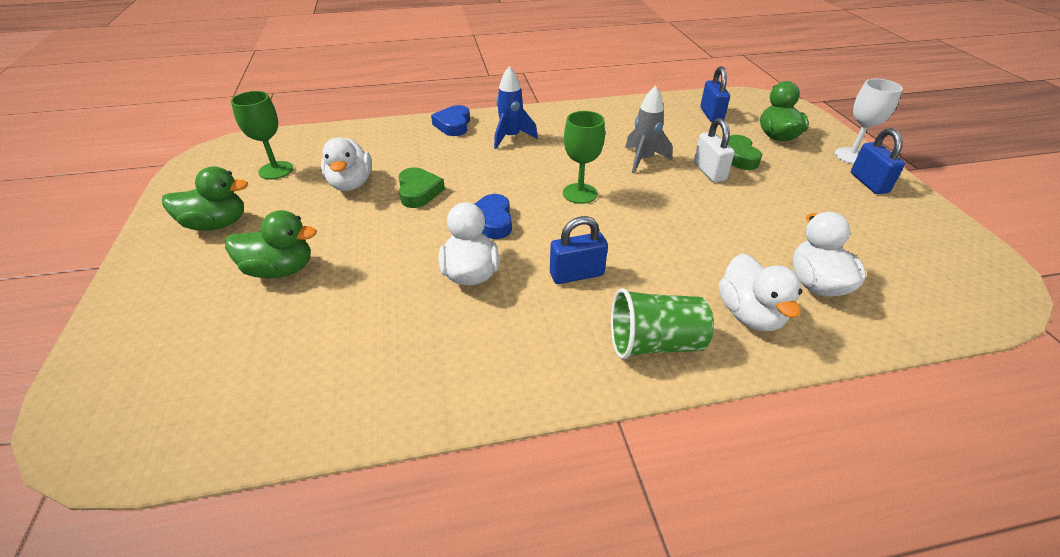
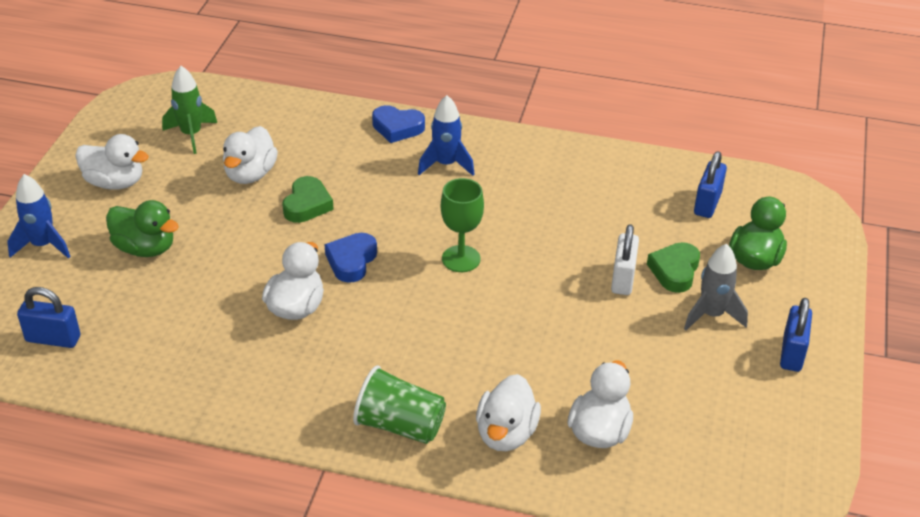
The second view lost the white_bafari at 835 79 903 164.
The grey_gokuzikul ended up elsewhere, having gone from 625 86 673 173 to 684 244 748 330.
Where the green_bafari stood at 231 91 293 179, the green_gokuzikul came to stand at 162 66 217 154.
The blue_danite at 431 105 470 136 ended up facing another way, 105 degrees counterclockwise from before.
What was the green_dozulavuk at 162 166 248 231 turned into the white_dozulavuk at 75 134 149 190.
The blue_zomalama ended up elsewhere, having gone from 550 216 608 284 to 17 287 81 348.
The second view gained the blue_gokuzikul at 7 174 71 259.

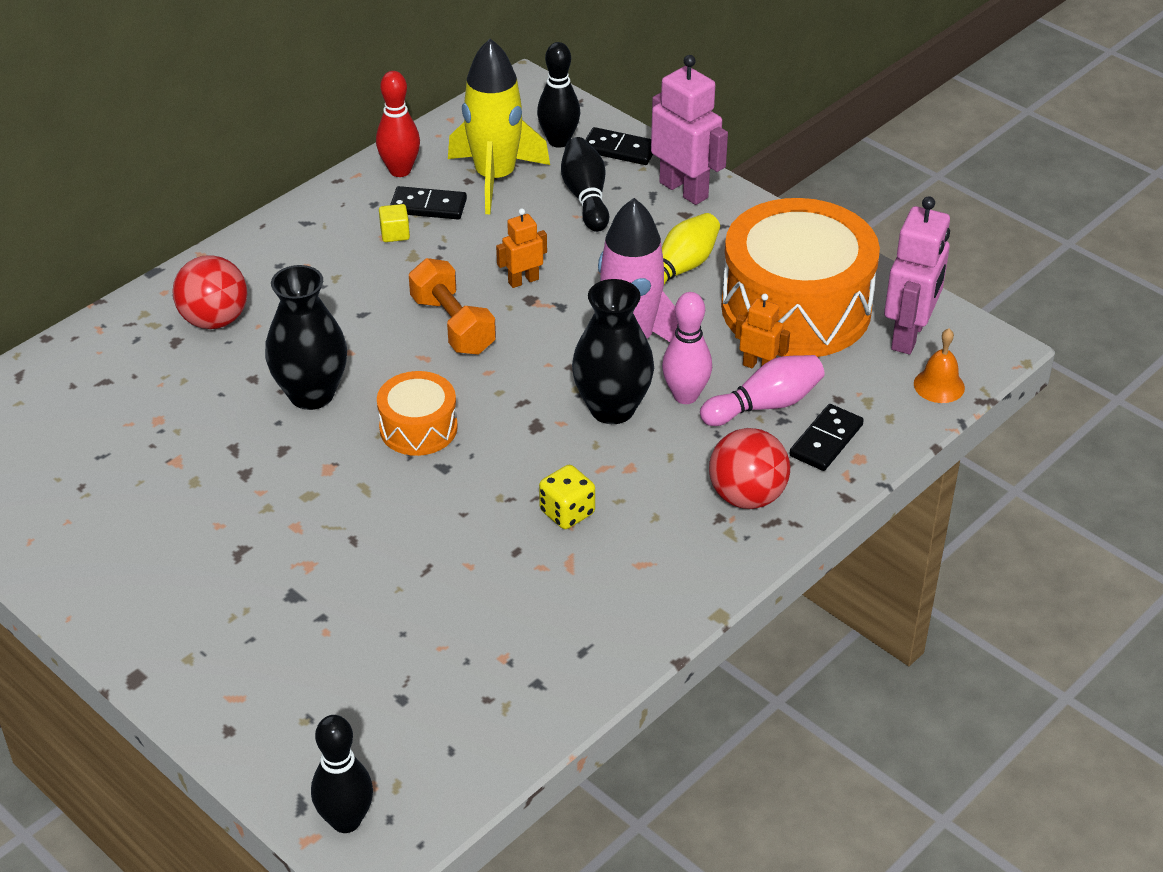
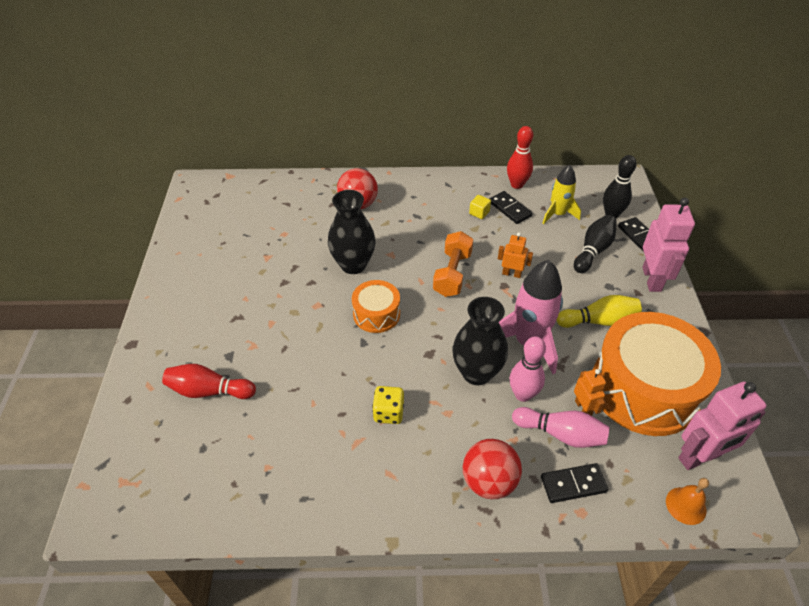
The size of the yellow_gokuzikul at 448 38 550 214 changed by a factor of 0.62.
The second view lost the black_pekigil at 311 715 373 833.
The second view gained the red_pekigil at 162 364 256 399.

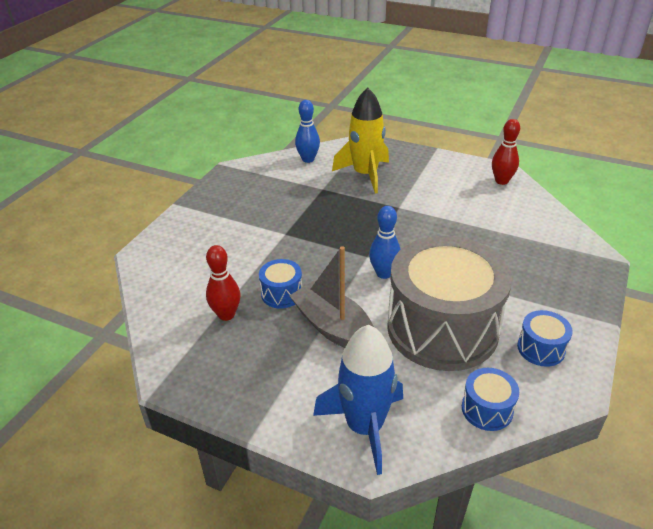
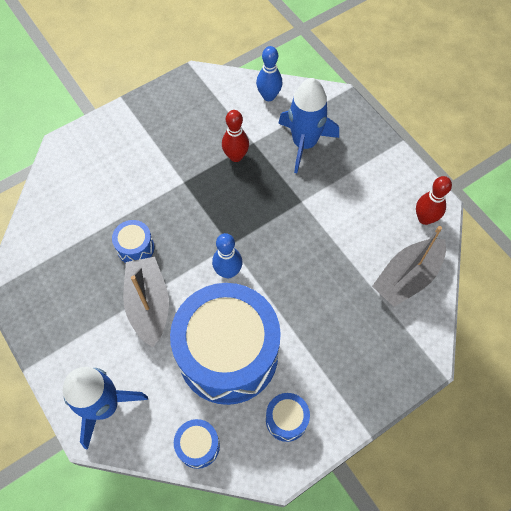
What was the yellow_gokuzikul at 332 87 389 193 turned into the blue_gokuzikul at 278 78 339 173.
What was the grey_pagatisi at 387 236 512 371 turned into the blue_pagatisi at 170 283 281 405.
The red_pekigil ended up elsewhere, having gone from 206 245 240 321 to 222 110 249 162.
The second view gained the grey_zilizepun at 372 226 446 307.

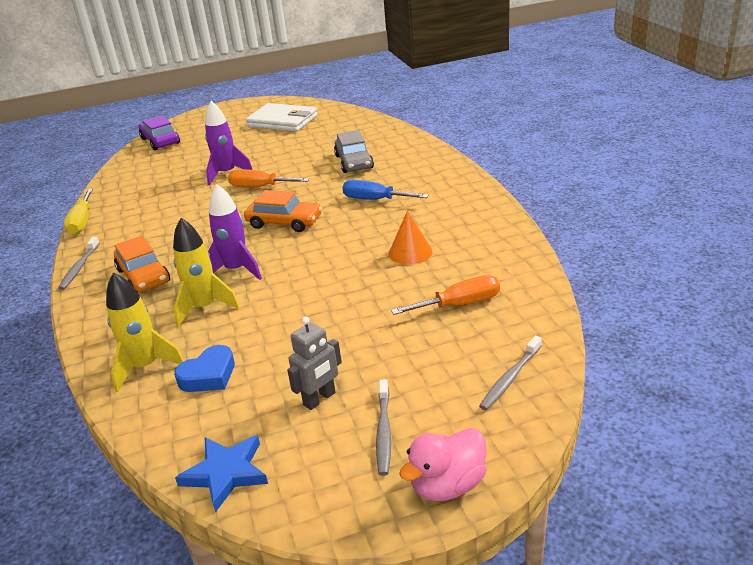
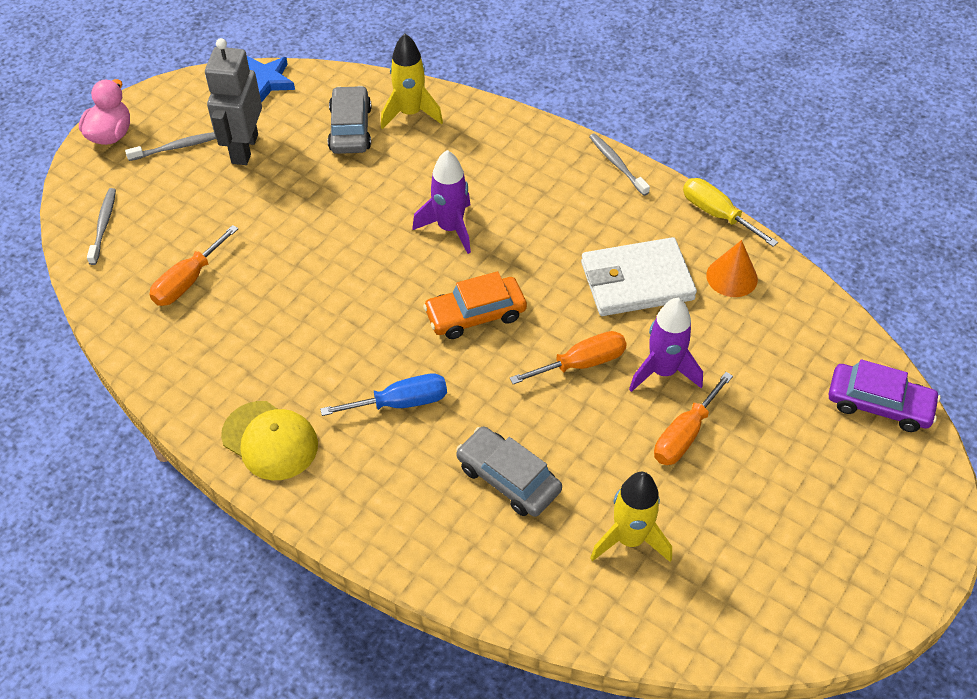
The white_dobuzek ended up elsewhere, having gone from 246 103 318 132 to 581 237 697 316.
The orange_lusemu ended up elsewhere, having gone from 389 210 432 265 to 706 240 758 297.
The yellow_gokuzikul ended up elsewhere, having gone from 173 218 240 327 to 590 472 672 562.
The second view lost the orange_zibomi at 114 236 170 293.
The size of the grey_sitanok at 287 317 342 410 changed by a factor of 1.62.
Where the blue_danite stood at 174 345 235 392, the grey_zibomi came to stand at 328 86 371 154.
The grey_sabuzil at 376 379 391 476 ended up facing another way, 105 degrees clockwise from before.
The second view gained the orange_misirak at 654 372 733 465.
The second view gained the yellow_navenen at 221 401 318 480.

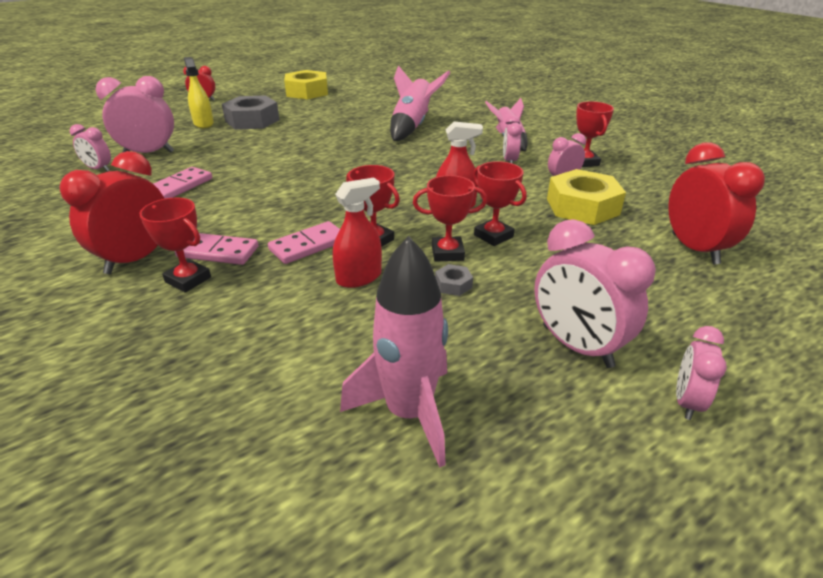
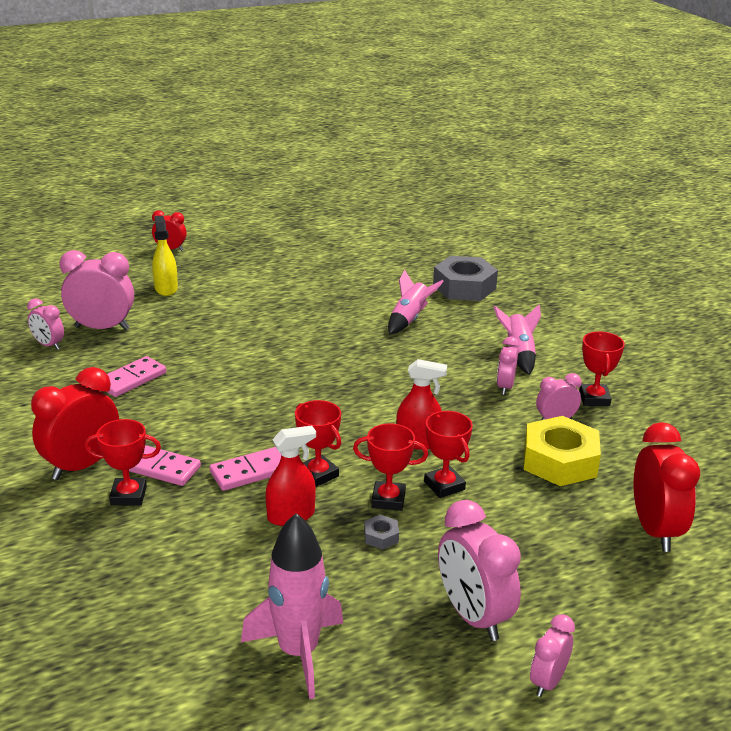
The size of the pink_gokuzikul at 390 65 451 141 changed by a factor of 0.66.
The second view lost the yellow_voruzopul at 284 70 328 99.
The grey_voruzopul ended up elsewhere, having gone from 222 95 279 130 to 433 256 498 301.
The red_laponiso at 140 198 211 293 ended up facing another way, 45 degrees counterclockwise from before.

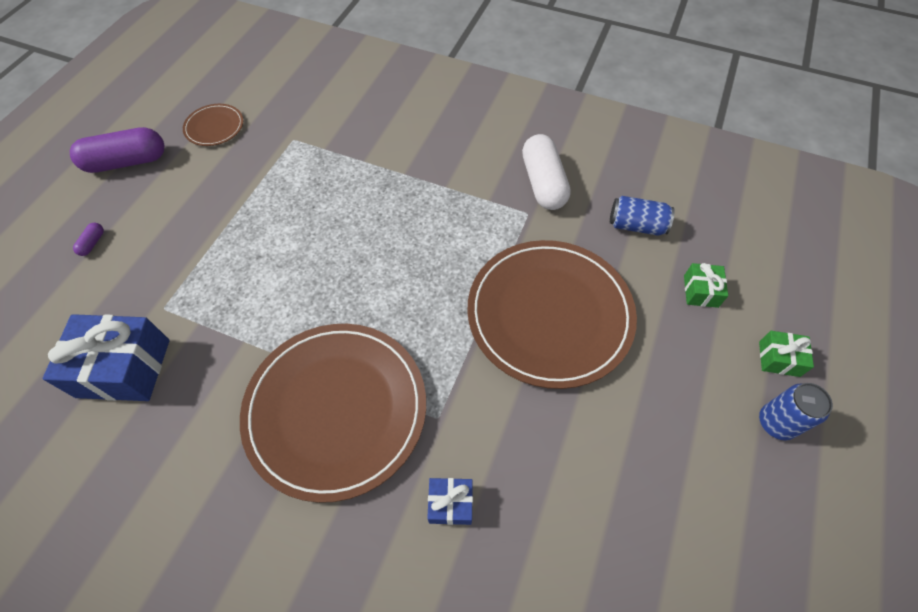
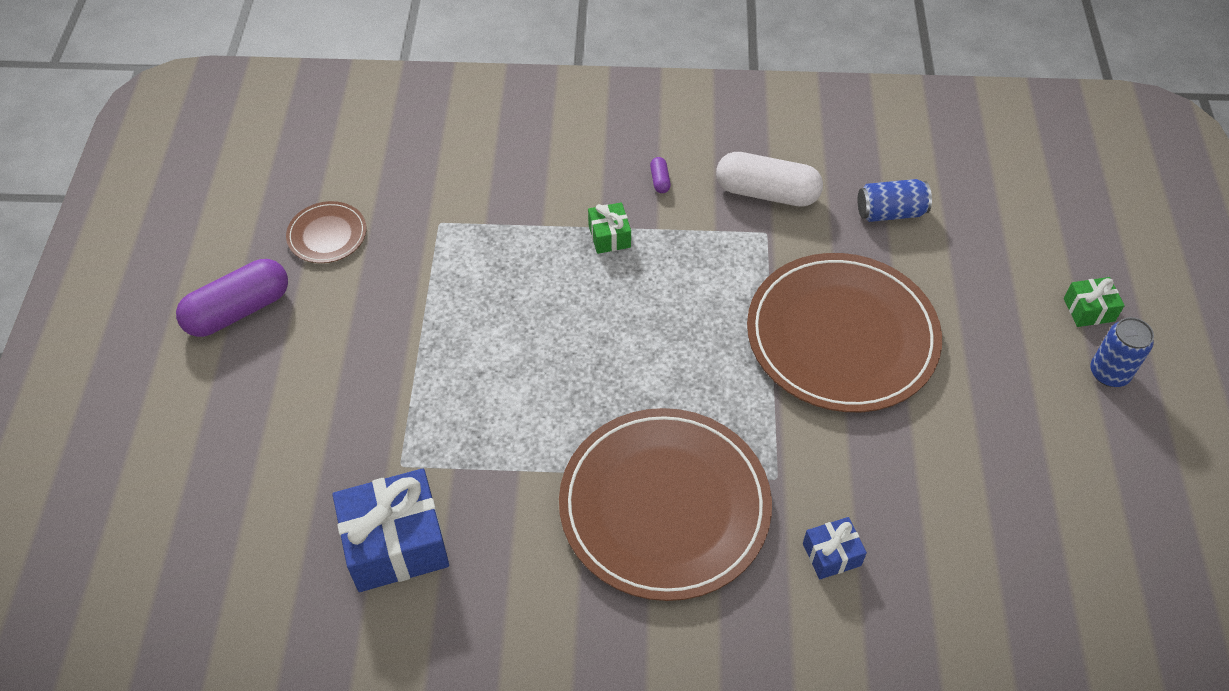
The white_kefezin at 522 134 571 210 ended up facing another way, 45 degrees counterclockwise from before.
The purple_kefezin ended up elsewhere, having gone from 73 223 104 256 to 650 157 671 193.
The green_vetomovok ended up elsewhere, having gone from 684 263 728 308 to 588 202 631 254.

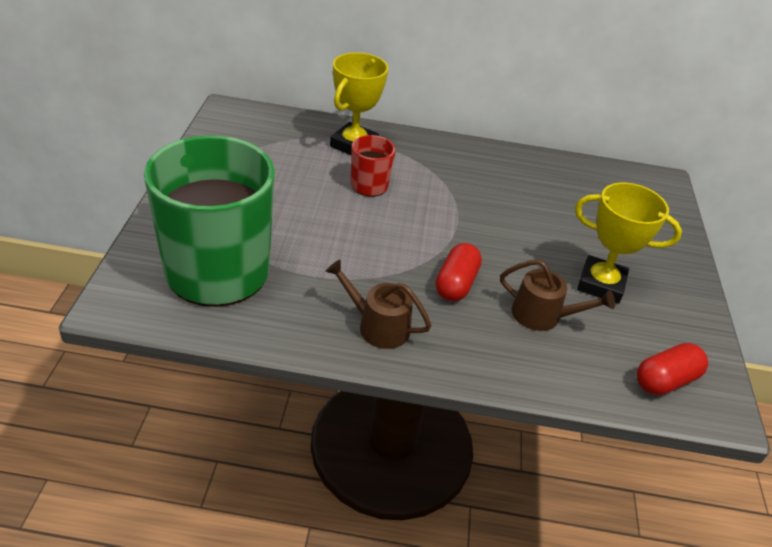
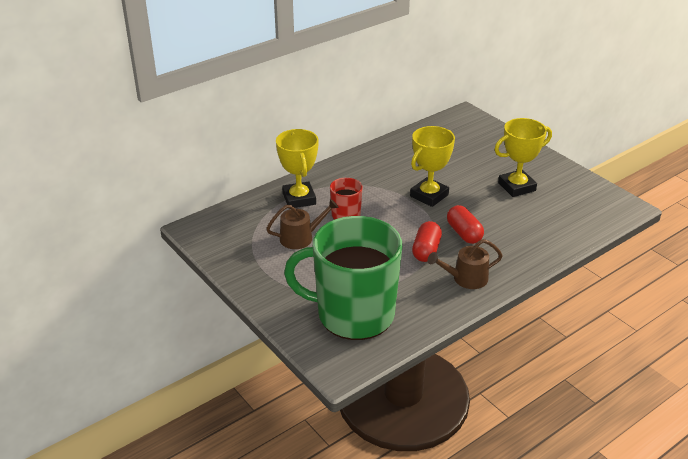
The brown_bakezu ended up elsewhere, having gone from 500 259 615 331 to 266 199 339 249.
The red_kefezin ended up elsewhere, having gone from 637 343 708 395 to 412 221 442 262.
The second view gained the yellow_laponiso at 410 126 455 207.

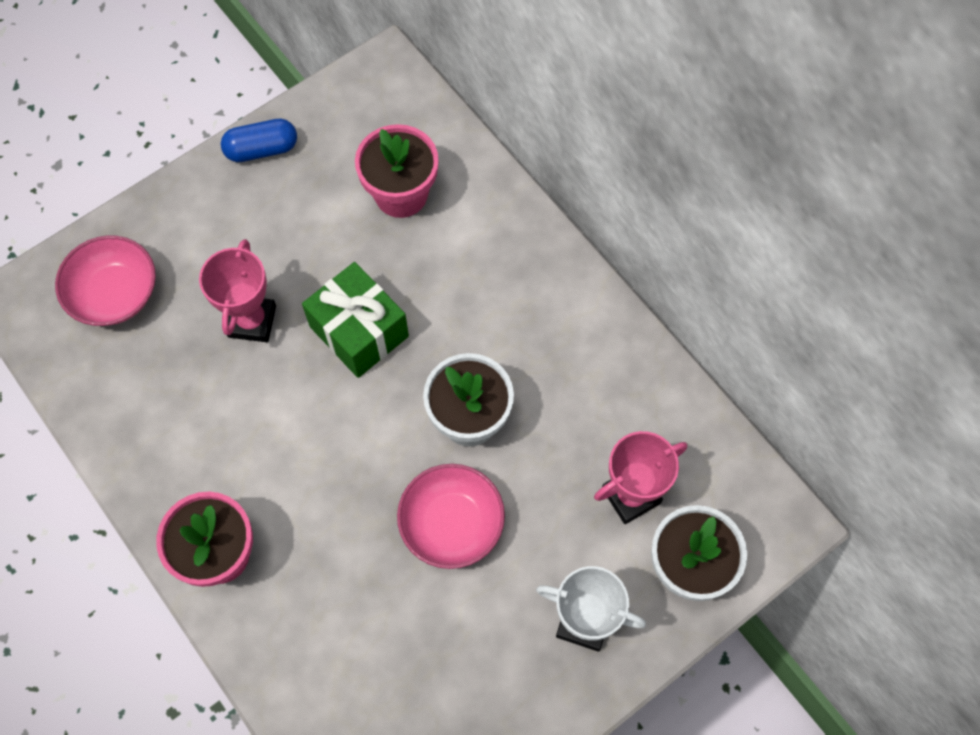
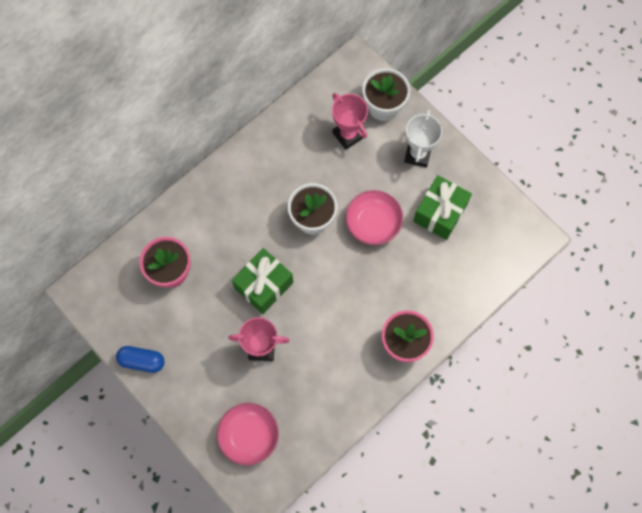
The blue_kefezin at 221 119 297 162 ended up facing another way, 60 degrees counterclockwise from before.
The second view gained the green_vetomovok at 413 175 472 240.

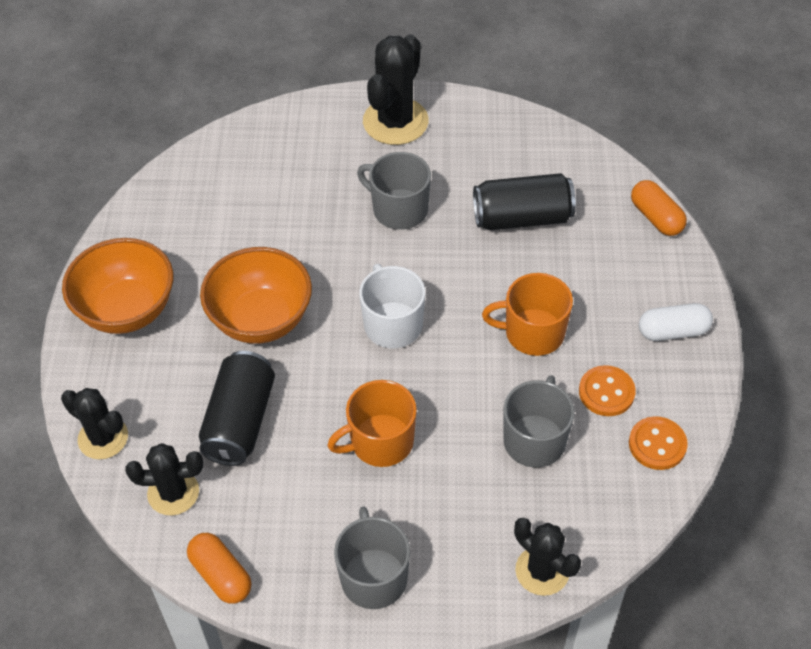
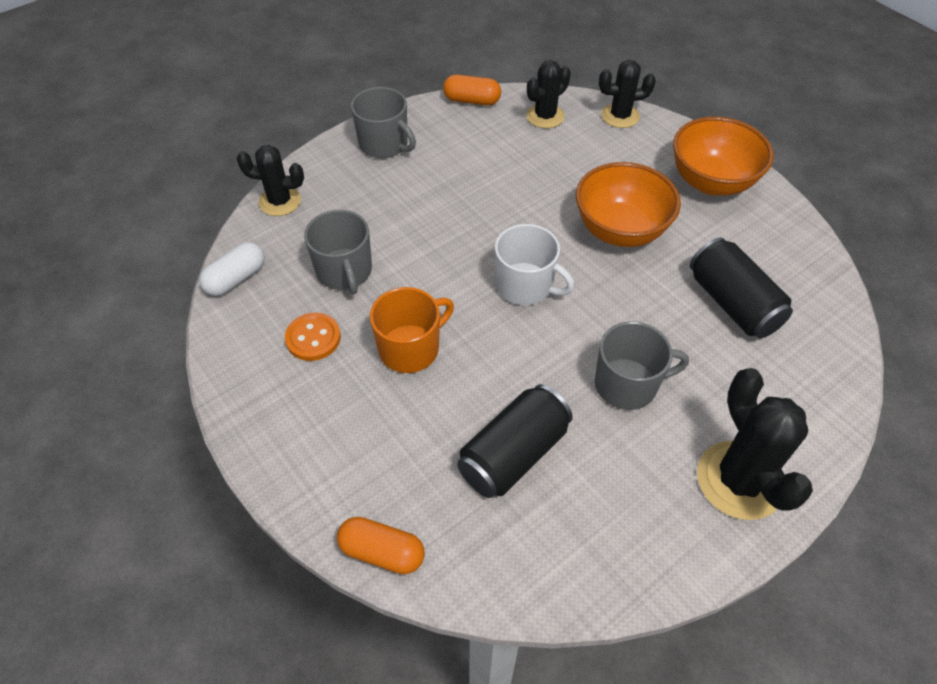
The white_kefezin ended up elsewhere, having gone from 639 303 713 341 to 199 242 265 296.
The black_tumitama ended up elsewhere, having gone from 199 351 275 466 to 690 238 793 338.
The second view lost the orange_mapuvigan at 327 380 417 467.
The second view lost the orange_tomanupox at 629 416 688 470.

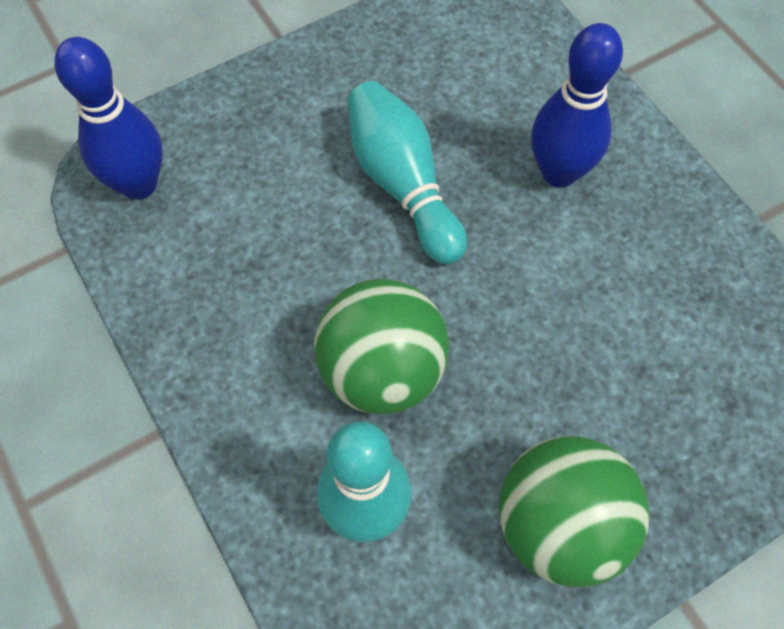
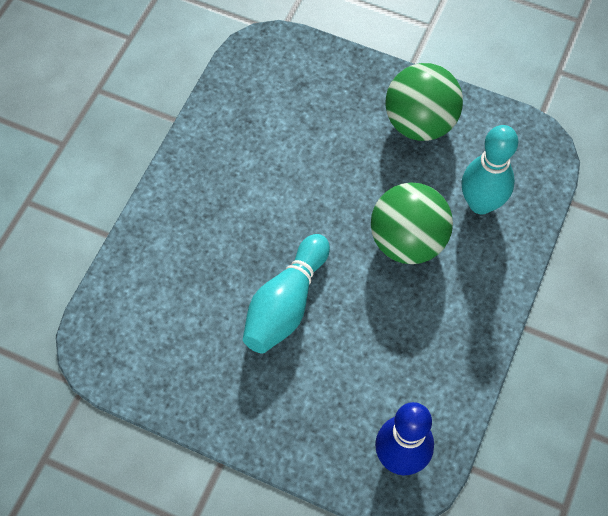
The second view lost the blue_pekigil at 531 23 623 187.

